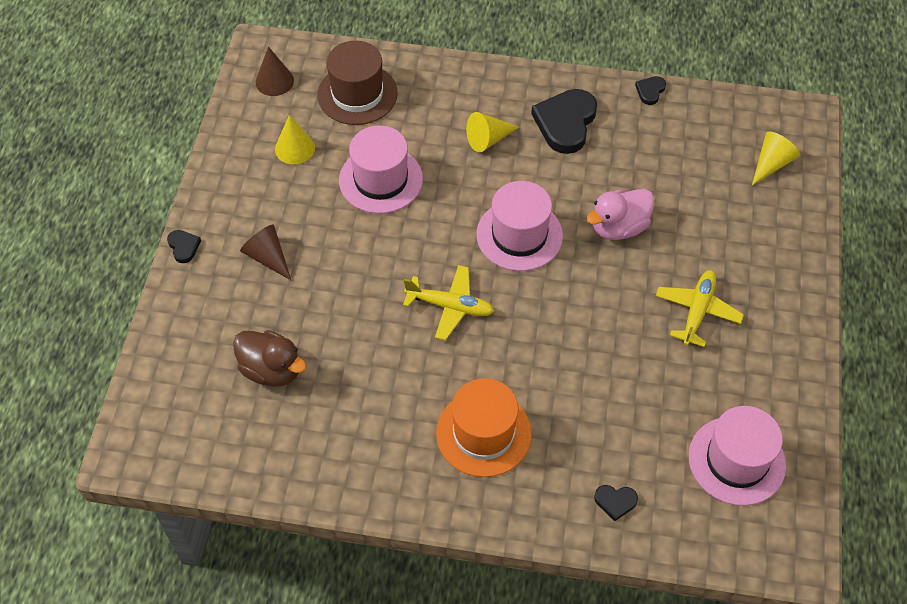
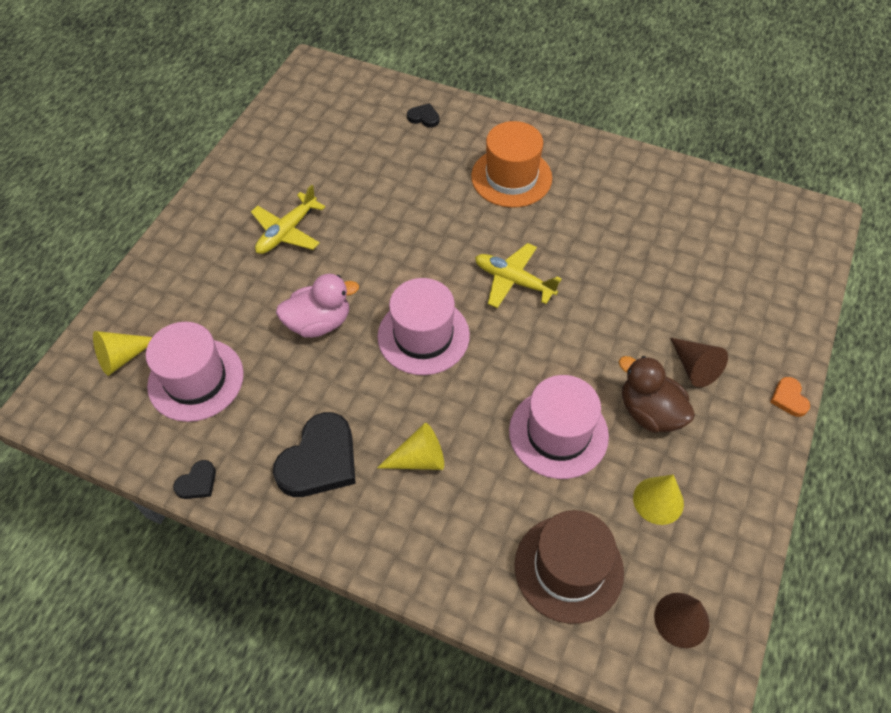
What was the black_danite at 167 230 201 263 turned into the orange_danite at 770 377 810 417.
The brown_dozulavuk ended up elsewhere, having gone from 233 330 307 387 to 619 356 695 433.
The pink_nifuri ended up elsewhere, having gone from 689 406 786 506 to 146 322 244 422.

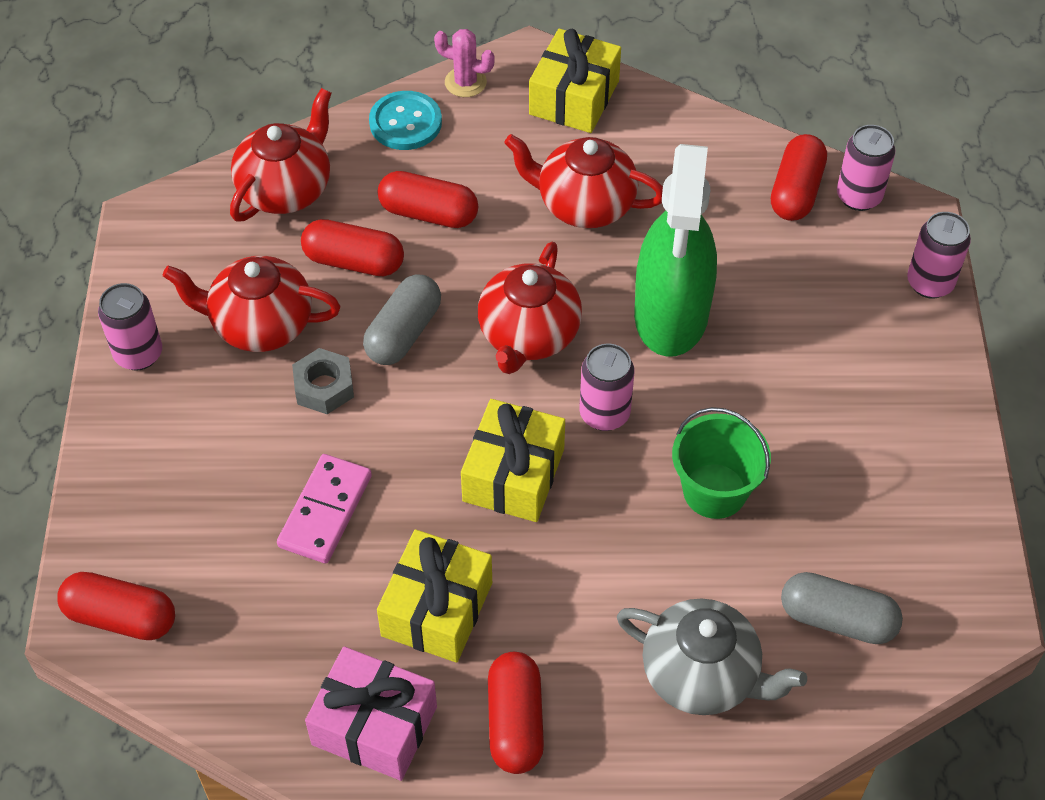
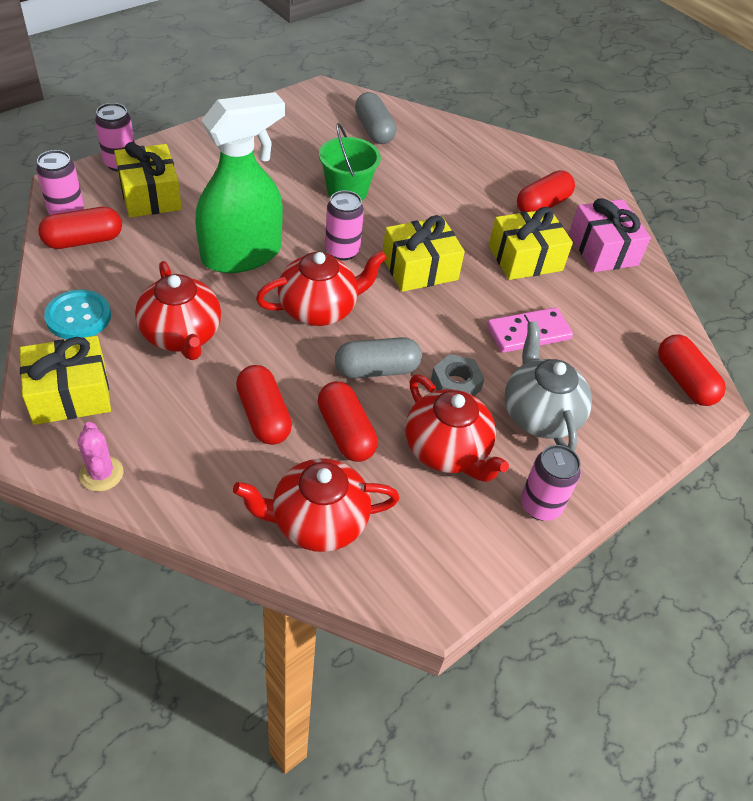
The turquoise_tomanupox ended up elsewhere, having gone from 369 91 442 150 to 44 290 111 339.
The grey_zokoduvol ended up elsewhere, having gone from 617 598 807 715 to 505 321 592 451.
The second view gained the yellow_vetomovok at 114 142 182 217.

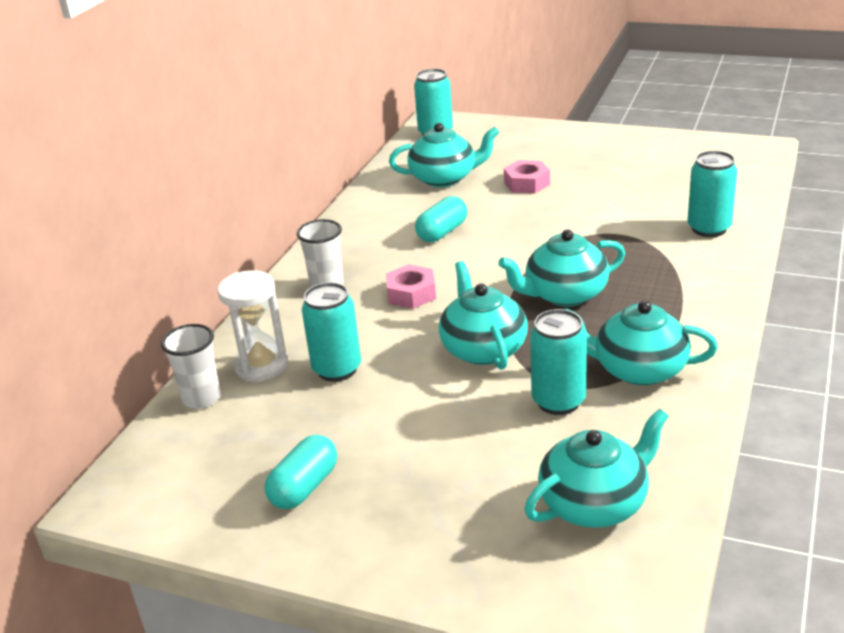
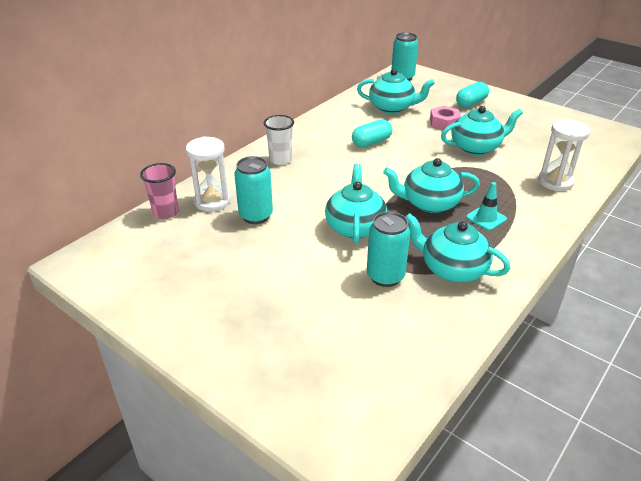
Where the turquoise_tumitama stood at 687 151 737 237, the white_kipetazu came to stand at 538 119 590 191.
The second view lost the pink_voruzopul at 386 264 436 309.
What was the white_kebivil at 161 324 221 409 turned into the pink_kebivil at 140 163 179 219.
The turquoise_zokoduvol ended up elsewhere, having gone from 525 409 669 528 to 441 106 523 155.
The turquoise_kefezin ended up elsewhere, having gone from 265 435 337 509 to 456 82 489 108.
The second view gained the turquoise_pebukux at 466 182 507 231.

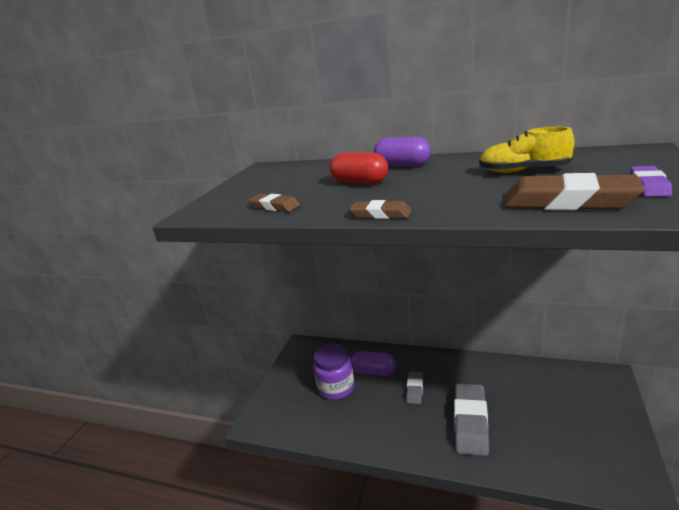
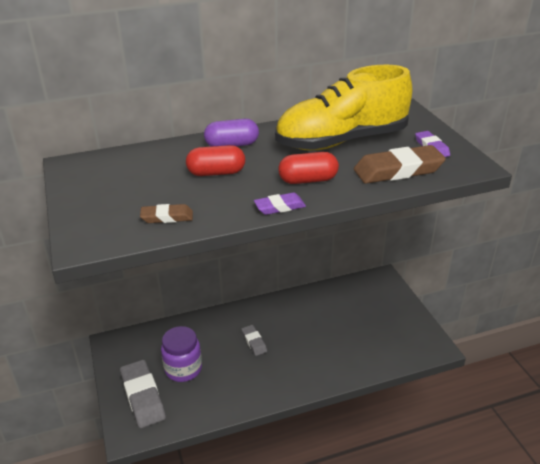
The size of the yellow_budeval at 479 127 574 173 changed by a factor of 2.05.
What was the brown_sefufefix at 349 200 412 219 turned into the purple_sefufefix at 254 193 306 215.
The second view lost the purple_kefezin at 351 351 396 376.
The grey_sefufefix ended up elsewhere, having gone from 454 384 489 456 to 120 360 166 428.
The second view gained the red_kefezin at 278 152 339 184.

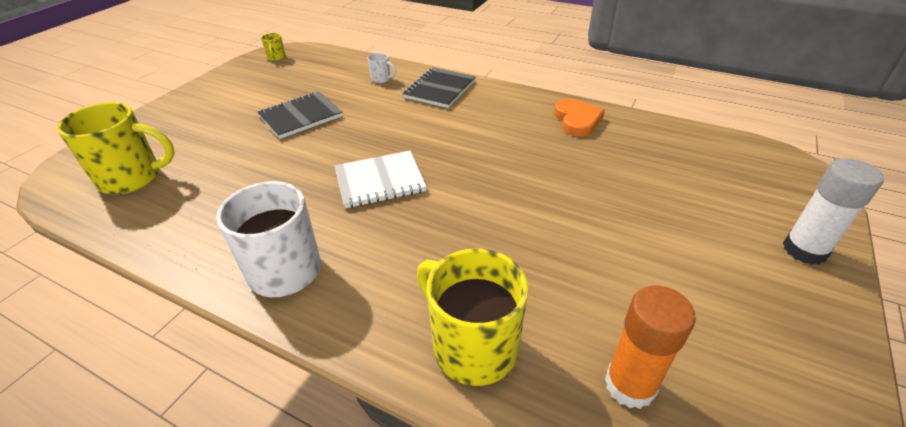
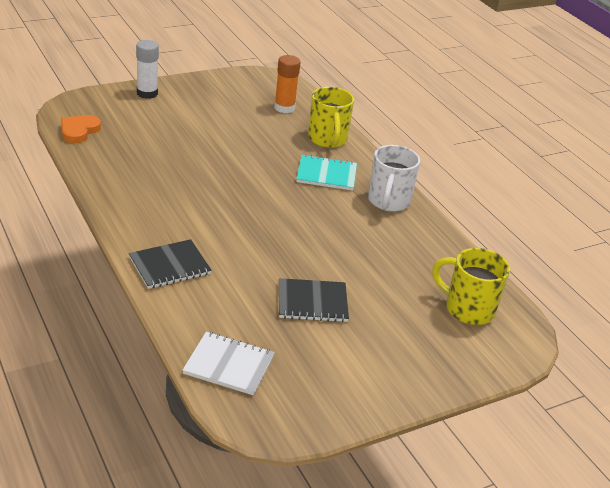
The second view lost the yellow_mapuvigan at 261 33 286 61.
The second view lost the white_mapuvigan at 368 53 396 83.
The orange_danite ended up elsewhere, having gone from 554 99 605 137 to 61 115 101 143.
The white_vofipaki ended up elsewhere, having gone from 335 151 427 208 to 182 332 275 395.
The second view gained the turquoise_vofipaki at 296 154 357 191.

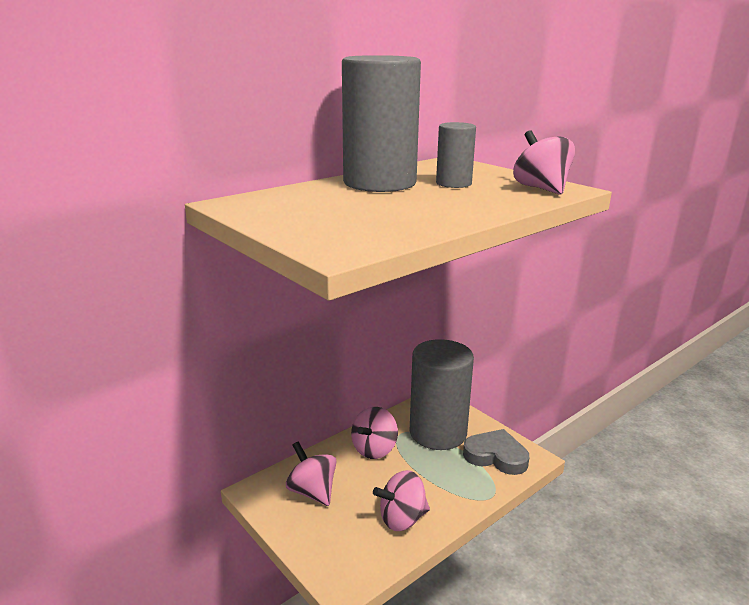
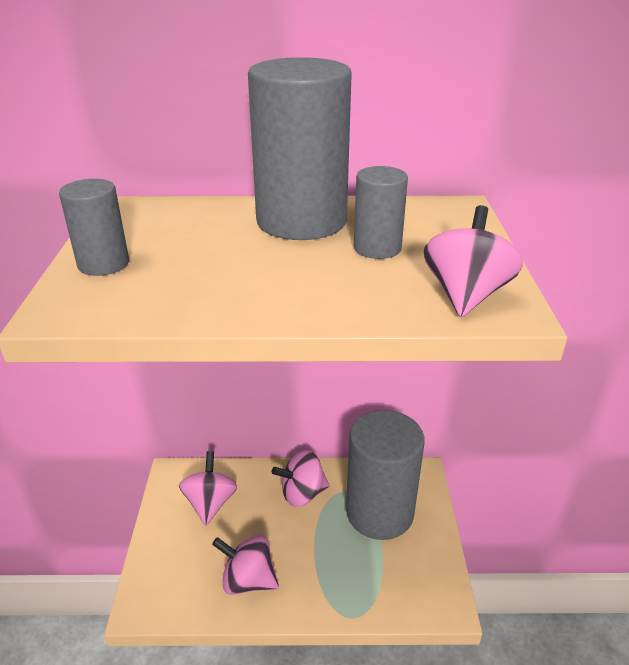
The second view lost the grey_danite at 463 429 529 475.
The second view gained the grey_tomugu at 59 179 129 276.

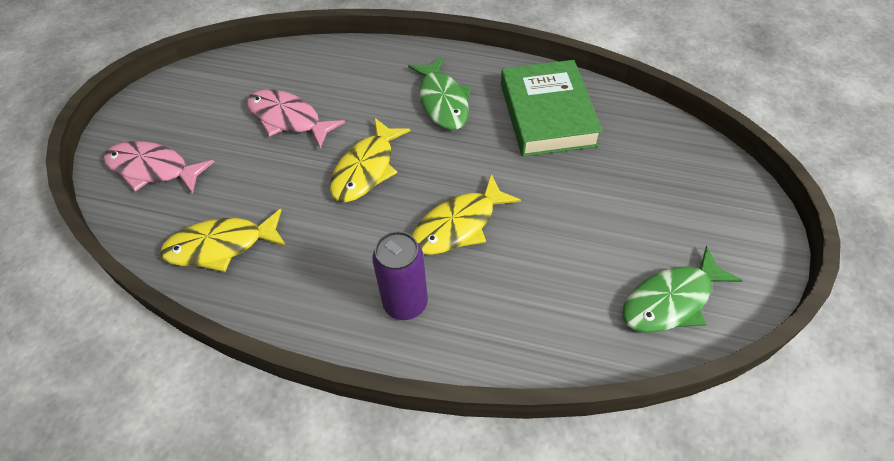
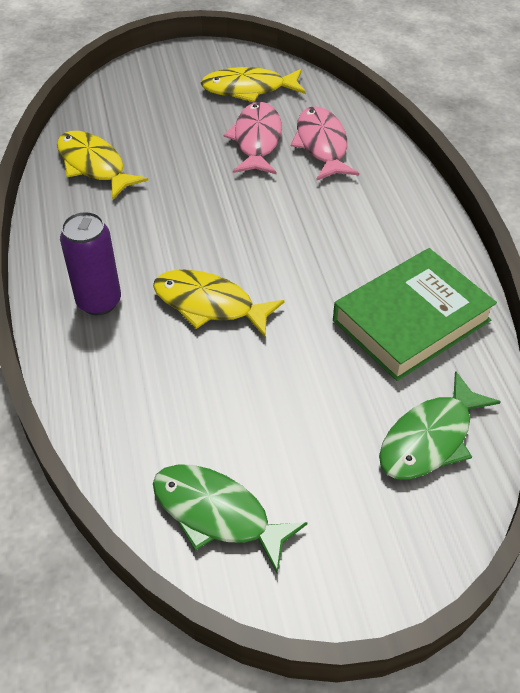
The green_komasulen ended up elsewhere, having gone from 408 57 471 130 to 379 371 501 479.
The yellow_komasulen ended up elsewhere, having gone from 330 118 411 202 to 201 67 305 102.
The pink_komasulen ended up elsewhere, having gone from 104 141 214 194 to 291 106 359 181.

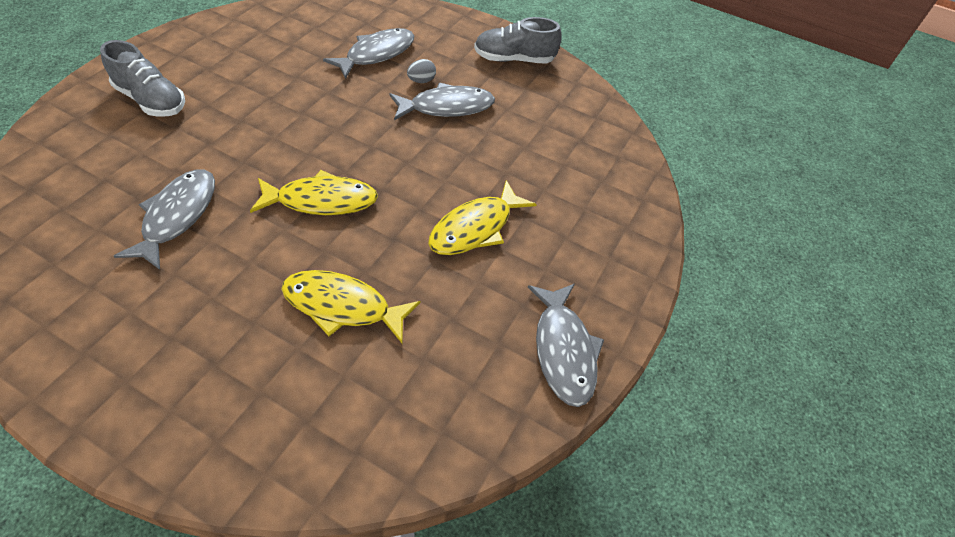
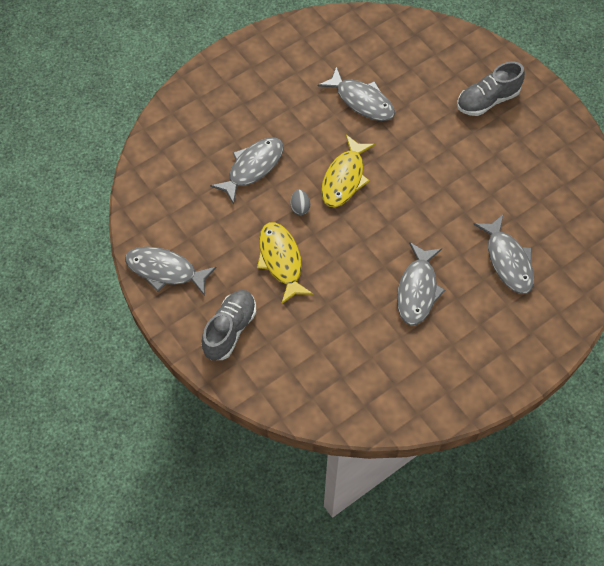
The grey_budeval ended up elsewhere, having gone from 474 17 562 64 to 201 290 256 360.
The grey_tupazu ended up elsewhere, having gone from 407 59 436 83 to 290 190 310 215.
What was the yellow_komasulen at 281 270 420 343 turned into the grey_komasulen at 210 137 284 204.

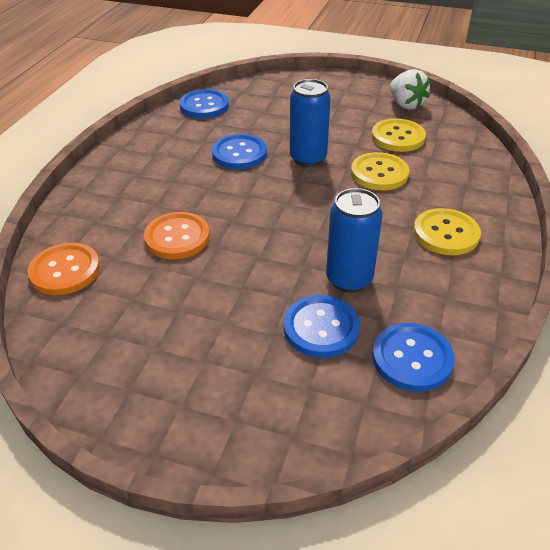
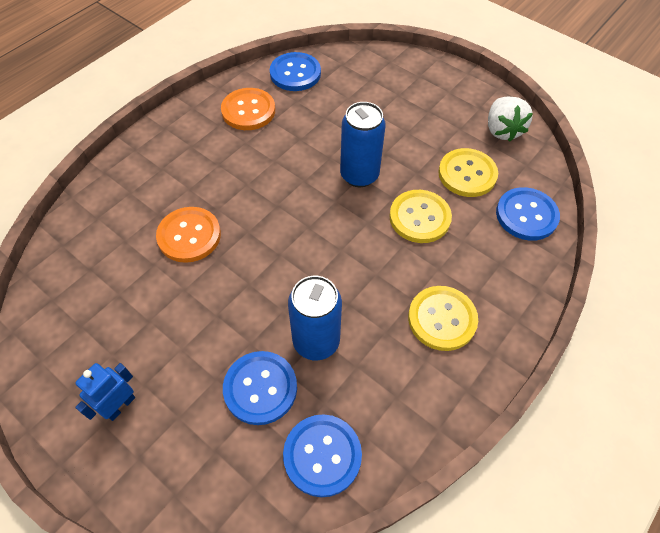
The blue_tomanupox ended up elsewhere, having gone from 212 134 267 169 to 496 187 560 241.
The orange_tomanupox ended up elsewhere, having gone from 28 243 100 295 to 221 88 275 130.
The second view gained the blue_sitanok at 75 363 135 421.

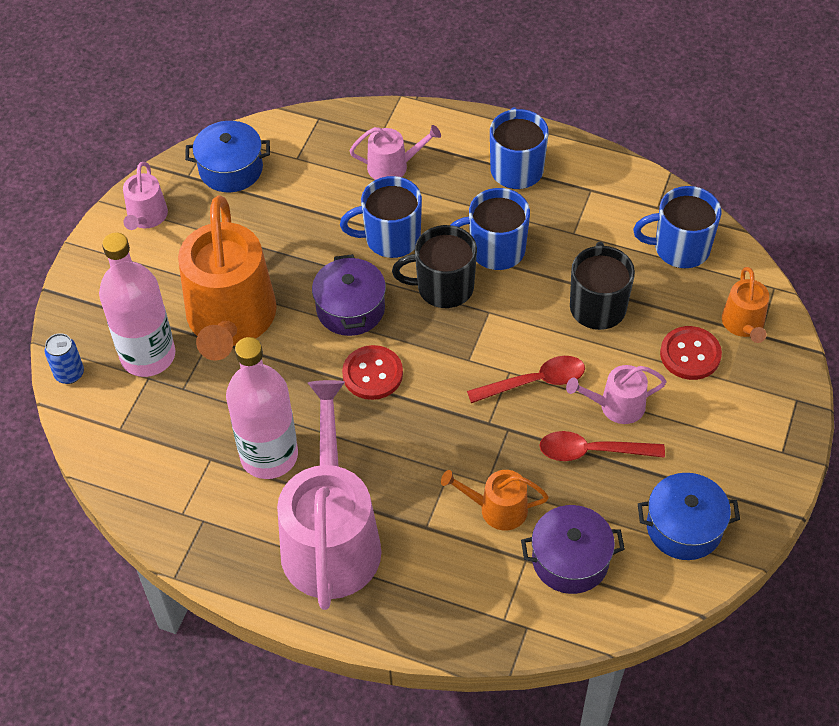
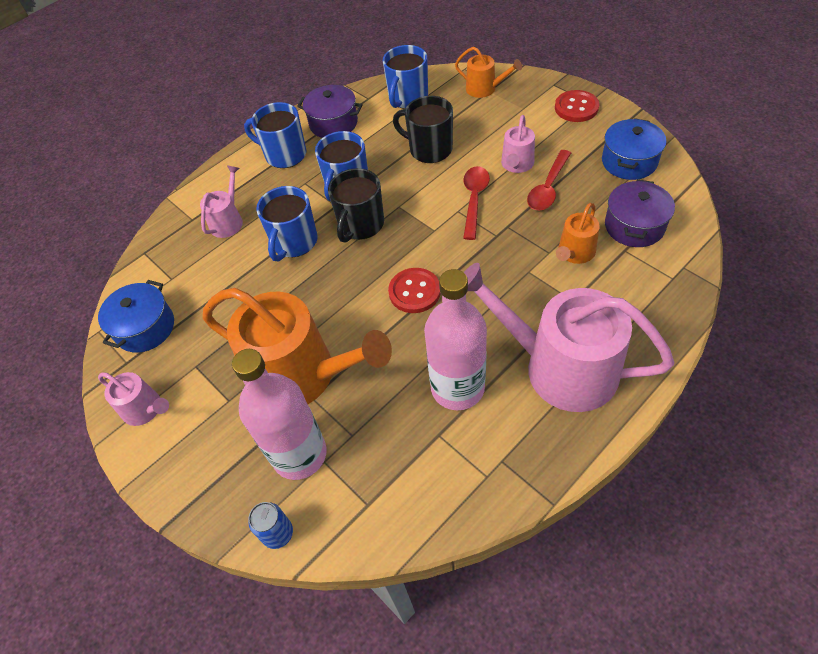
The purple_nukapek ended up elsewhere, having gone from 312 254 386 336 to 297 85 363 138.
The red_tomanupox ended up elsewhere, having gone from 660 326 722 380 to 555 90 599 122.

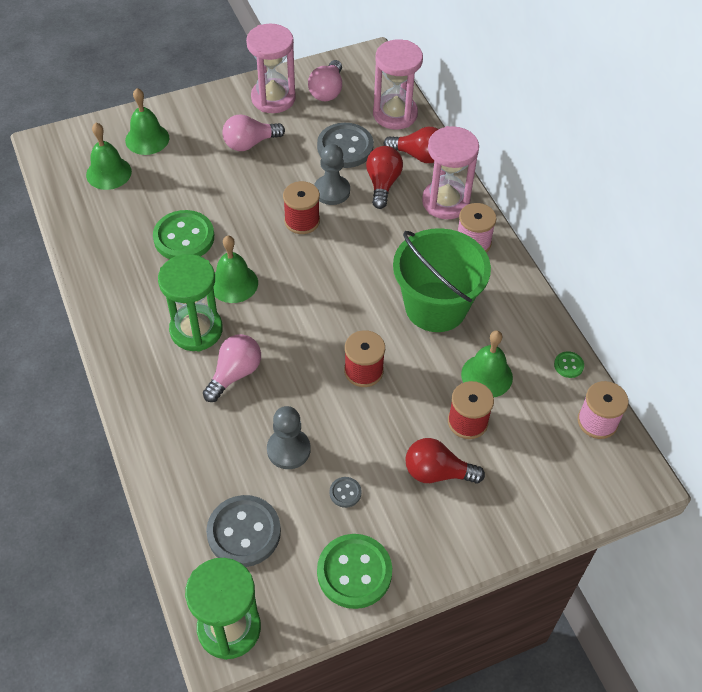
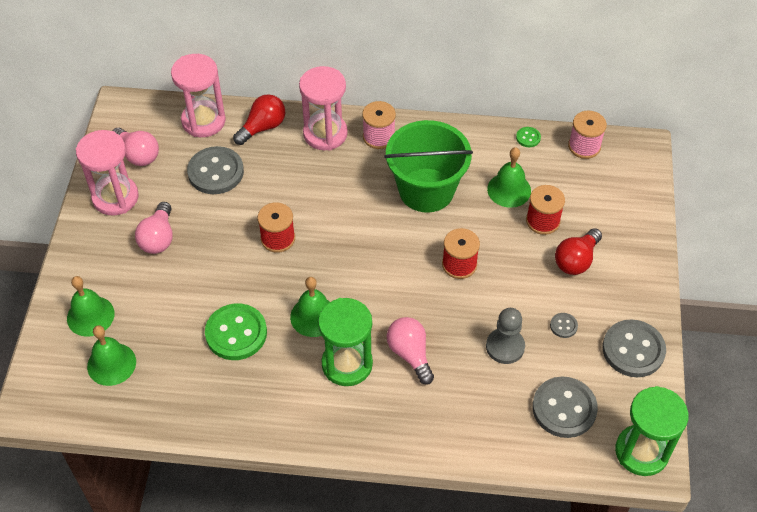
The second view lost the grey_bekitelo at 314 144 350 205.
The second view lost the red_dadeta at 366 146 403 209.
What was the green_tomanupox at 317 534 392 609 turned into the grey_tomanupox at 603 319 666 377.

